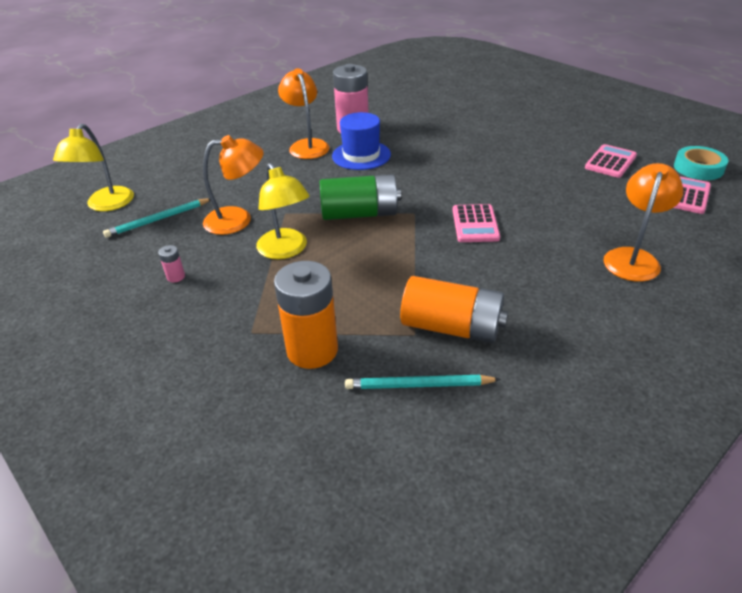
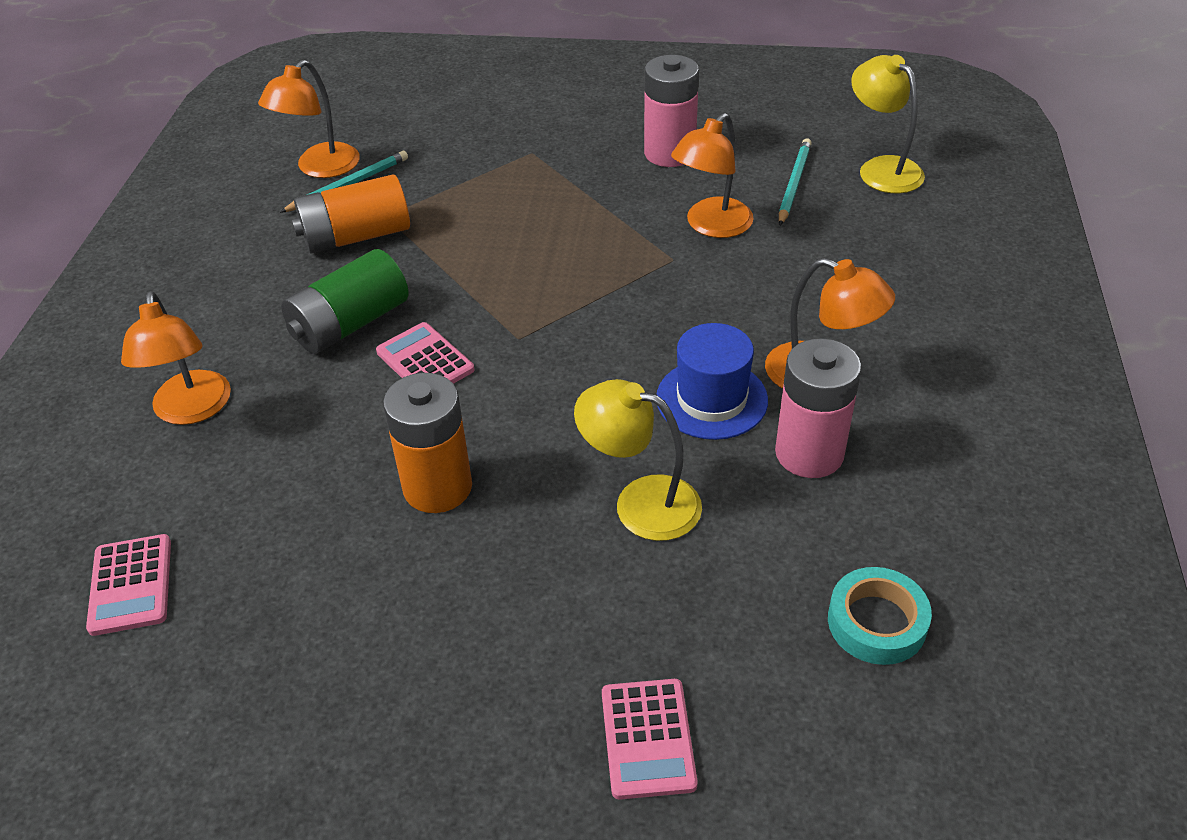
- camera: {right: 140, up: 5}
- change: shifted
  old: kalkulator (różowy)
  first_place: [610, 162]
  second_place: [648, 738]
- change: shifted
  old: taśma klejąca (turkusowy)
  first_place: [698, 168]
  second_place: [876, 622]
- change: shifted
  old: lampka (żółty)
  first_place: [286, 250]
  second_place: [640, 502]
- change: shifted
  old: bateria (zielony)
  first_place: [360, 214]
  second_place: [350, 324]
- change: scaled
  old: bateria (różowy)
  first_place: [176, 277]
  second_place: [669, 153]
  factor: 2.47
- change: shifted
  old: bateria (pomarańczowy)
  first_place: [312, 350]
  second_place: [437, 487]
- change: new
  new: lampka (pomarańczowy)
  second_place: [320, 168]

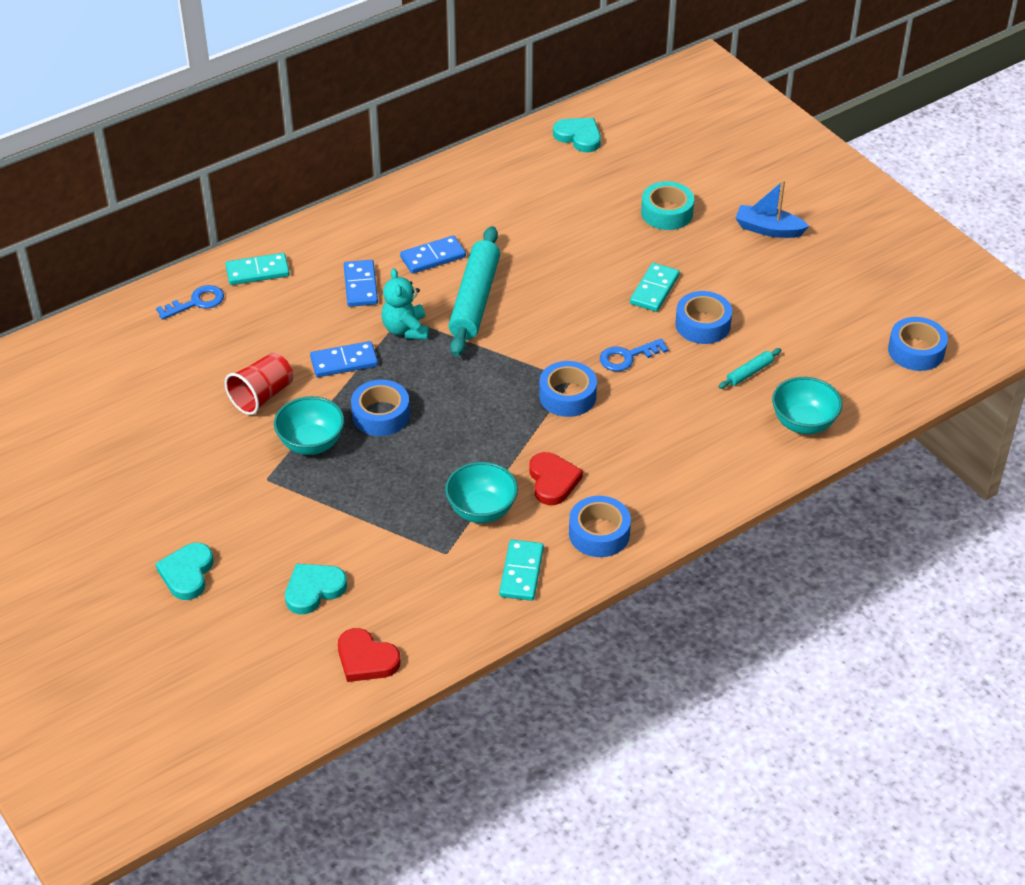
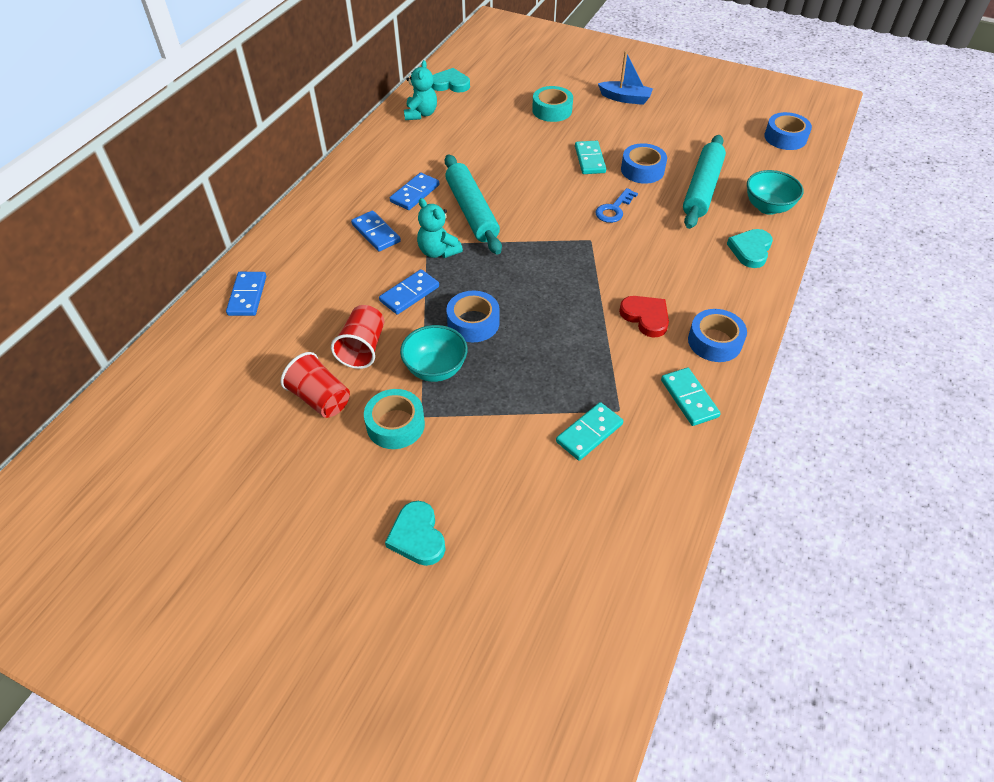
- camera: {right: -30, up: 5}
- change: rotated
  old: łódka (niebieski)
  first_place: [768, 229]
  second_place: [625, 98]
  degrees: -150
- change: shifted
  old: kostka domina (turkusowy)
  first_place: [257, 271]
  second_place: [589, 433]
- change: swapped
  old: klucz (niebieski)
  new: kostka domina (niebieski)
  first_place: [196, 302]
  second_place: [247, 296]
- change: scaled
  old: wałek do ciasta (turkusowy)
  first_place: [749, 373]
  second_place: [702, 189]
  factor: 2.31
- change: gone
  old: taśma klejąca (niebieski)
  first_place: [567, 396]
- change: gone
  old: miska (turkusowy)
  first_place: [481, 510]
- change: shifted
  old: serce (turkusowy)
  first_place: [314, 590]
  second_place: [750, 250]
- change: gone
  old: serce (czerwony)
  first_place: [366, 659]
- change: new
  new: miś (turkusowy)
  second_place: [421, 114]
- change: new
  new: szklanka (czerwony)
  second_place: [320, 398]
- change: new
  new: taśma klejąca (turkusowy)
  second_place: [395, 425]

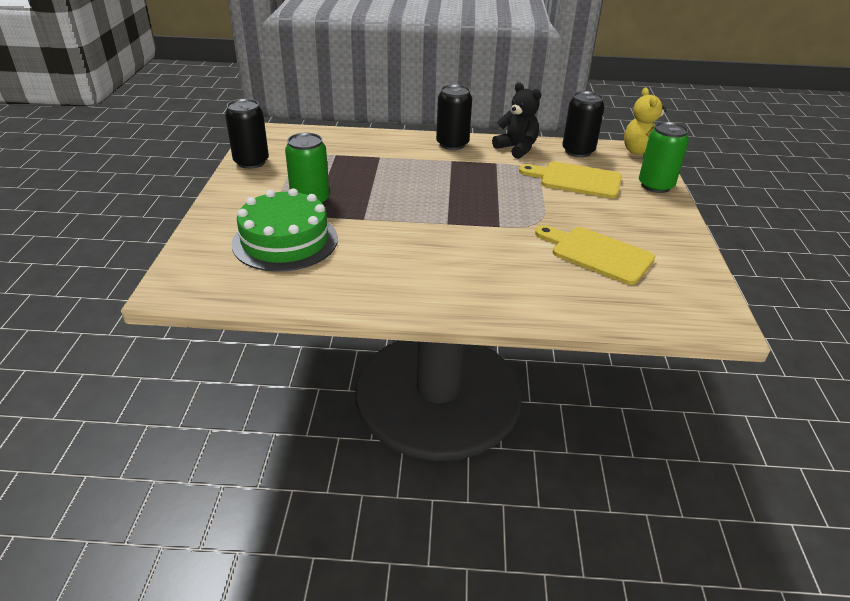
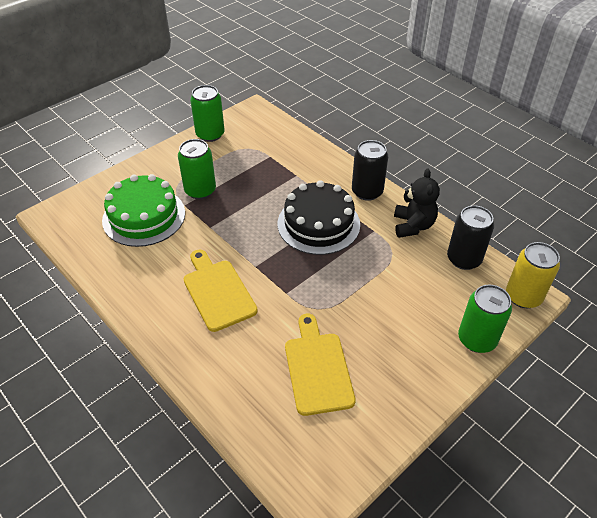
- camera: {right: 45, up: 10}
- change: swapped
  old: miś (żółty)
  new: puszka (żółty)
  first_place: [641, 153]
  second_place: [523, 296]
- change: repainted
  old: puszka (czarny)
  new: puszka (zielony)
  first_place: [251, 162]
  second_place: [210, 134]
- change: shifted
  old: deska do krojenia (żółty)
  first_place: [576, 180]
  second_place: [218, 292]
- change: new
  new: tort (czarny)
  second_place: [318, 224]

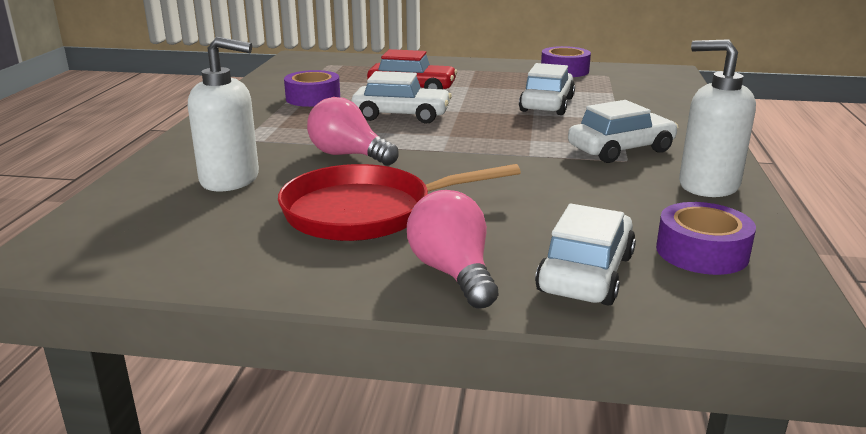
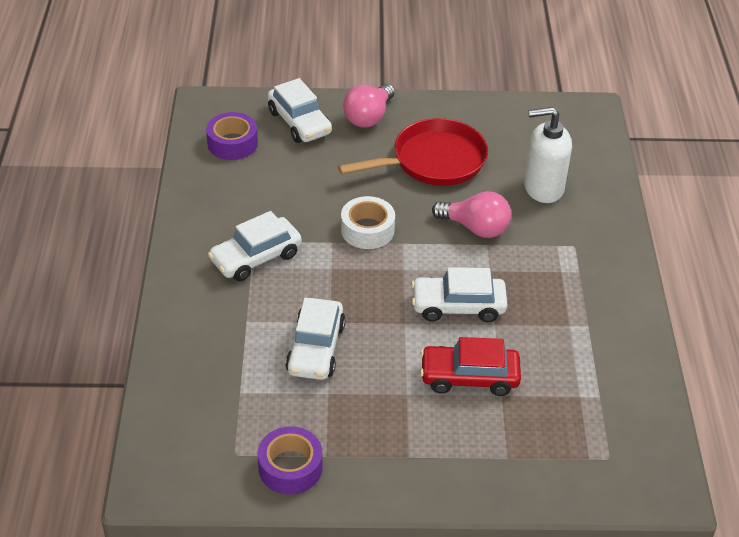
- camera: {right: 170, up: 20}
- change: gone
  old: dozownik mydła (biały)
  first_place: [708, 185]
- change: gone
  old: taśma klejąca (fioletowy)
  first_place: [313, 98]
- change: rotated
  old: żarówka (różowy)
  first_place: [453, 273]
  second_place: [368, 117]
  degrees: 60
- change: rotated
  old: samochód (biały)
  first_place: [586, 273]
  second_place: [299, 122]
  degrees: -45
- change: new
  new: taśma klejąca (biały)
  second_place: [367, 230]

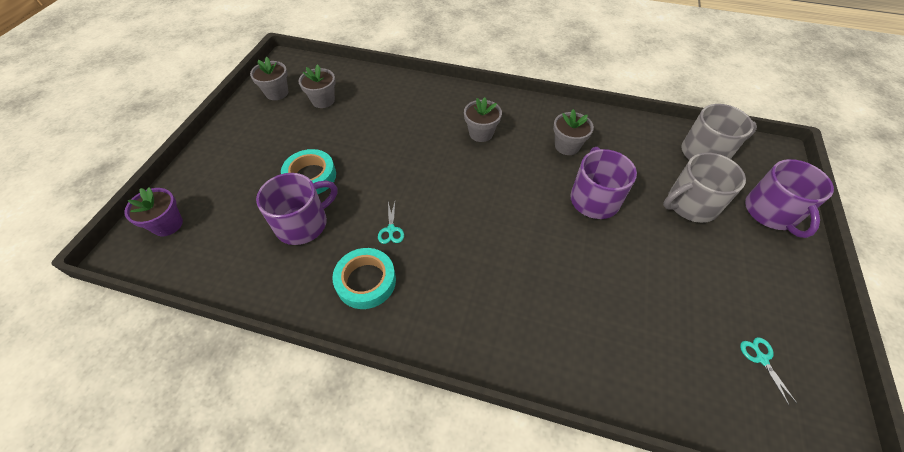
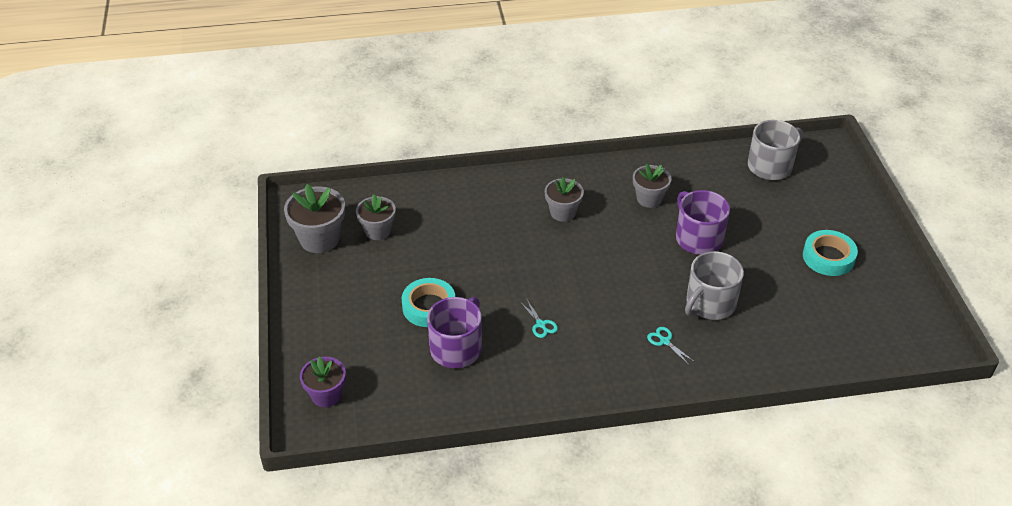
- camera: {right: -25, up: -10}
- change: scaled
  old: doniczka (szary)
  first_place: [277, 93]
  second_place: [319, 239]
  factor: 1.5
- change: shifted
  old: kubek (szary)
  first_place: [690, 204]
  second_place: [709, 303]
- change: gone
  old: kubek (fioletowy)
  first_place: [771, 212]
- change: shifted
  old: taśma klejąca (turkusowy)
  first_place: [366, 281]
  second_place: [828, 257]
- change: shifted
  old: nożyczki (turkusowy)
  first_place: [761, 358]
  second_place: [665, 341]

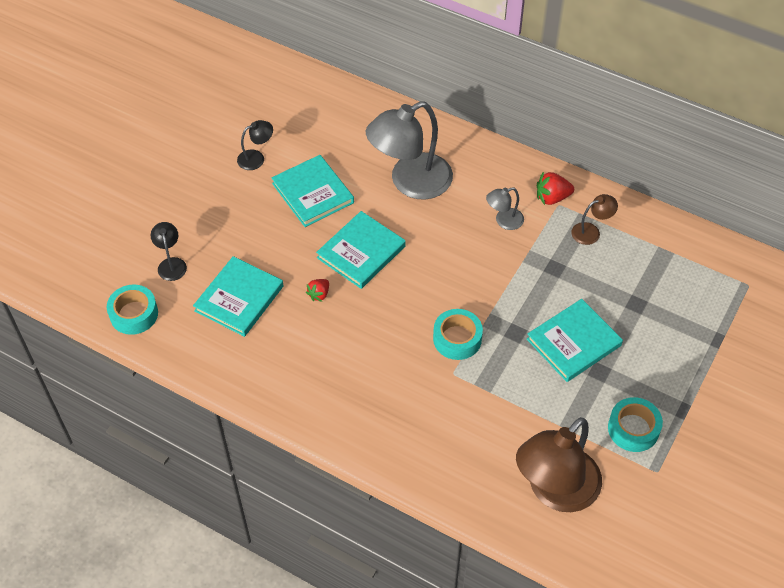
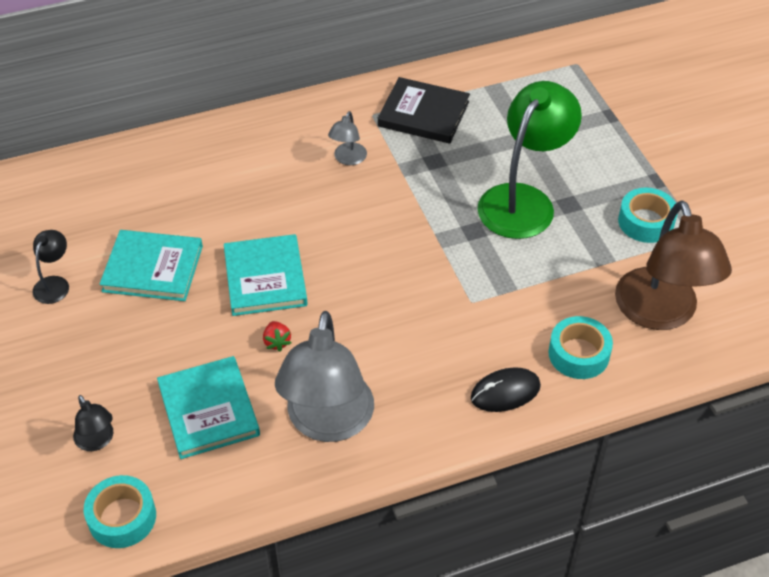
- camera: {right: -50, up: -5}
- change: shifted
  old: lampka (szary)
  first_place: [410, 182]
  second_place: [328, 423]
- change: gone
  old: truskawka (czerwony)
  first_place: [552, 198]
- change: swapped
  old: lampka (brązowy)
  new: książka (czarny)
  first_place: [591, 231]
  second_place: [423, 114]
- change: rotated
  old: lampka (czarny)
  first_place: [171, 264]
  second_place: [97, 441]
  degrees: -150
- change: swapped
  old: książka (turkusowy)
  new: lampka (zielony)
  first_place: [574, 342]
  second_place: [523, 200]
- change: shifted
  old: taśma klejąca (turkusowy)
  first_place: [457, 339]
  second_place: [578, 354]
- change: new
  new: myszka (czarny)
  second_place: [505, 392]

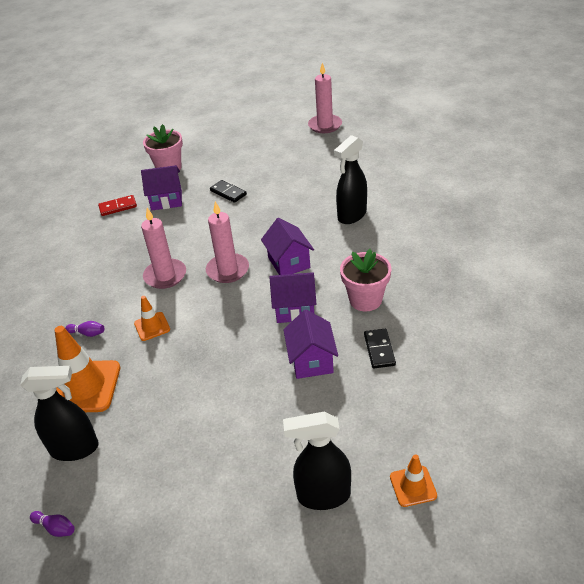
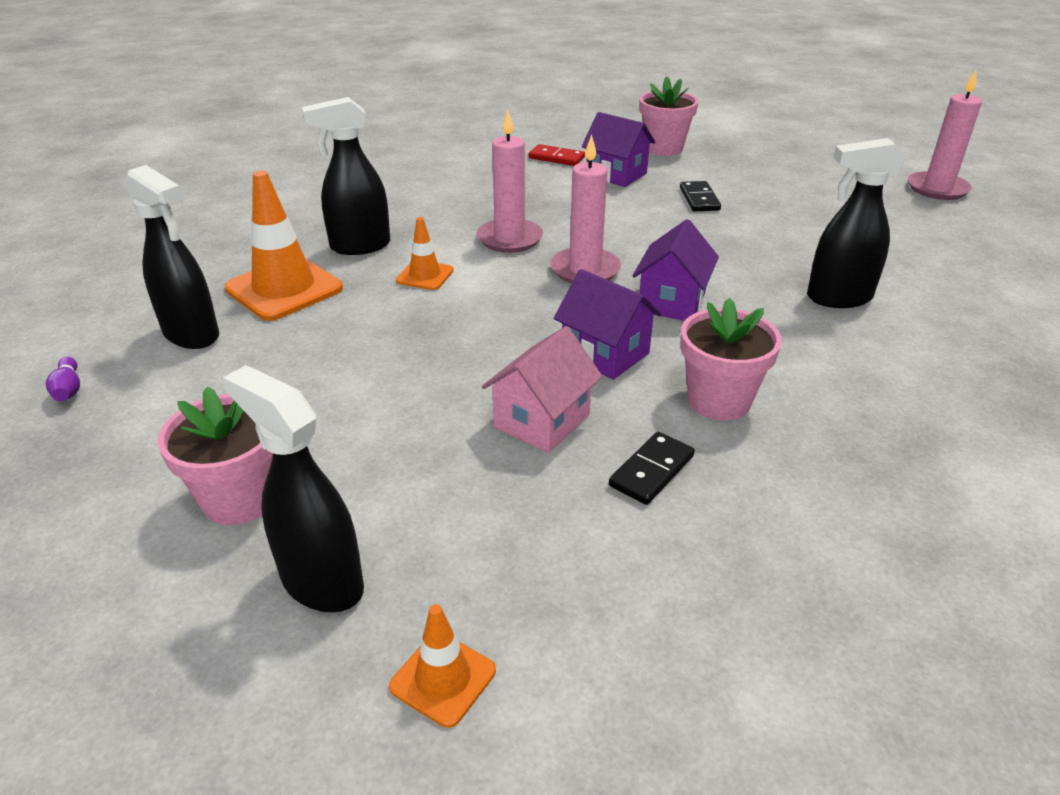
- camera: {right: 40, up: -5}
- change: repainted
  old: domek (fioletowy)
  new: domek (różowy)
  first_place: [311, 361]
  second_place: [542, 421]
- change: swapped
  old: kręgiel (fioletowy)
  new: spryskiwacz (czarny)
  first_place: [88, 333]
  second_place: [359, 246]
- change: new
  new: doniczka (różowy)
  second_place: [240, 499]

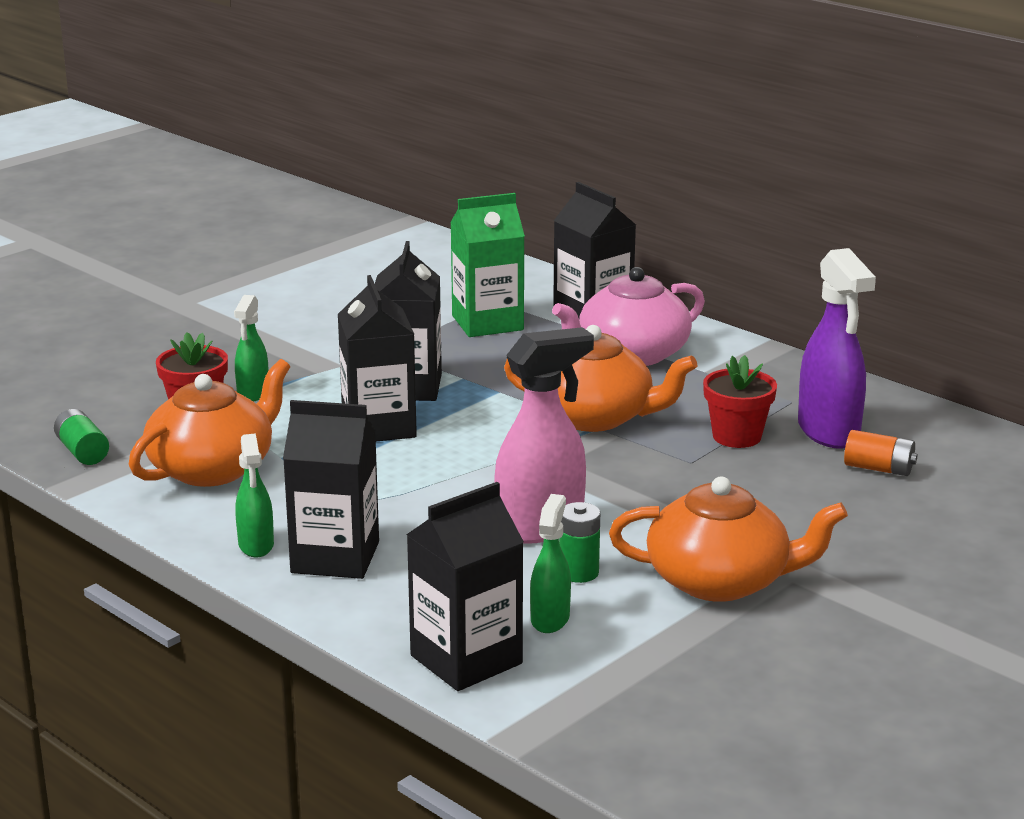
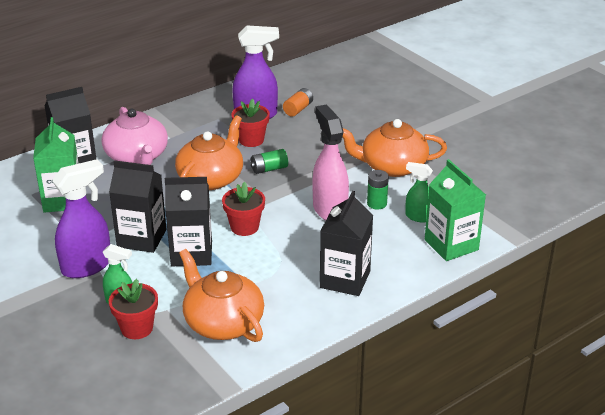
- camera: {right: -80, up: 10}
- change: shifted
  old: bateria (zielony)
  first_place: [82, 452]
  second_place: [269, 169]
- change: gone
  old: spryskiwacz (zielony)
  first_place: [256, 546]
- change: rotated
  old: imbryk (pomarańczowy)
  first_place: [720, 581]
  second_place: [392, 166]
  degrees: -105
- change: repainted
  old: karton mleka (czarny)
  new: karton mleka (zielony)
  first_place: [466, 659]
  second_place: [451, 245]
- change: new
  new: spryskiwacz (fioletowy)
  second_place: [87, 266]
- change: new
  new: doniczka (czerwony)
  second_place: [244, 227]

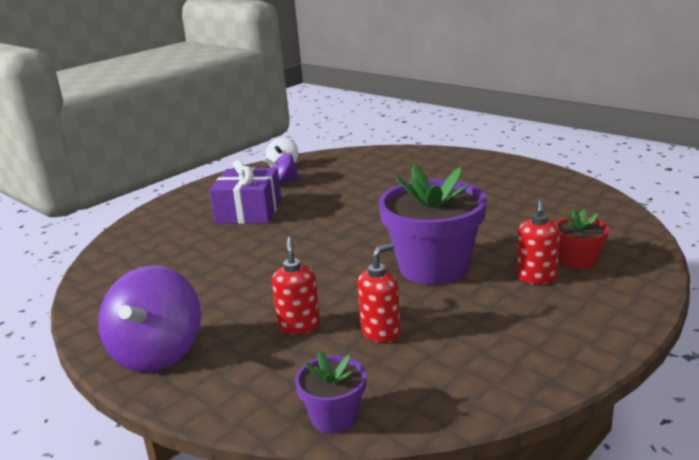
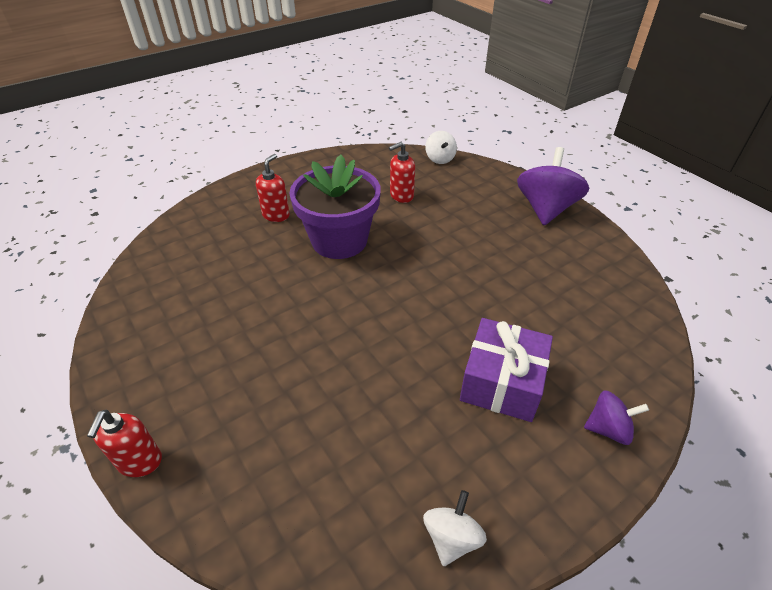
- camera: {right: -170, up: 20}
- change: shifted
  old: bączek (fioletowy)
  first_place: [283, 182]
  second_place: [608, 429]
- change: gone
  old: doniczka (czerwony)
  first_place: [578, 260]
- change: shifted
  old: dozownik mydła (czerwony)
  first_place: [299, 325]
  second_place: [140, 462]
- change: swapped
  old: doniczka (fioletowy)
  new: bączek (biały)
  first_place: [334, 417]
  second_place: [440, 159]

